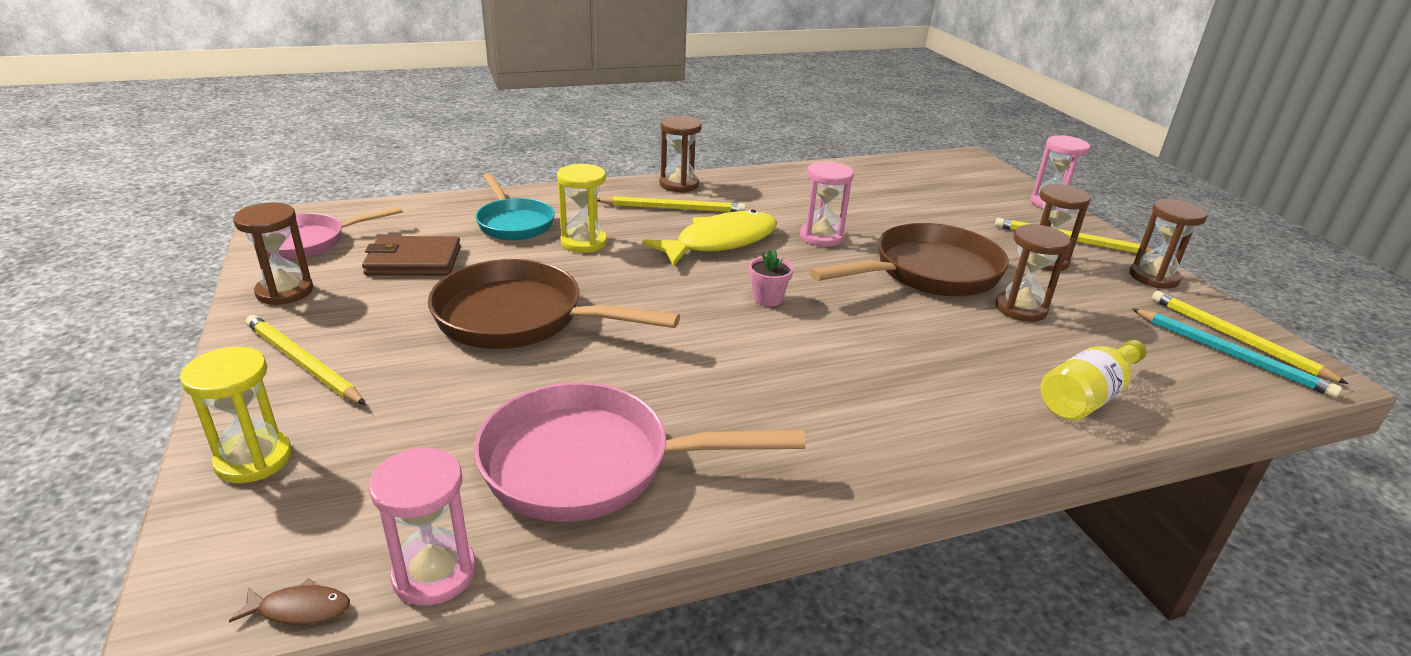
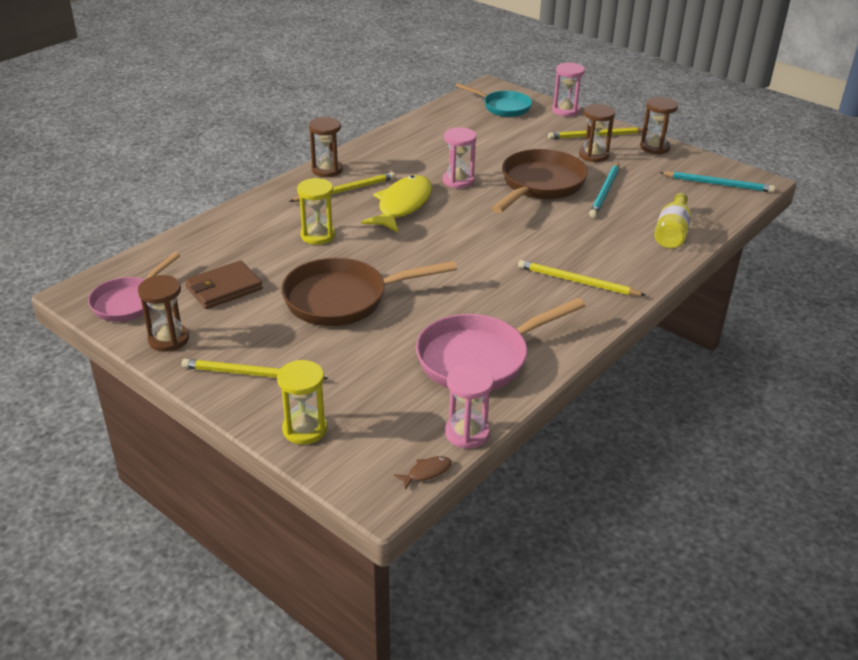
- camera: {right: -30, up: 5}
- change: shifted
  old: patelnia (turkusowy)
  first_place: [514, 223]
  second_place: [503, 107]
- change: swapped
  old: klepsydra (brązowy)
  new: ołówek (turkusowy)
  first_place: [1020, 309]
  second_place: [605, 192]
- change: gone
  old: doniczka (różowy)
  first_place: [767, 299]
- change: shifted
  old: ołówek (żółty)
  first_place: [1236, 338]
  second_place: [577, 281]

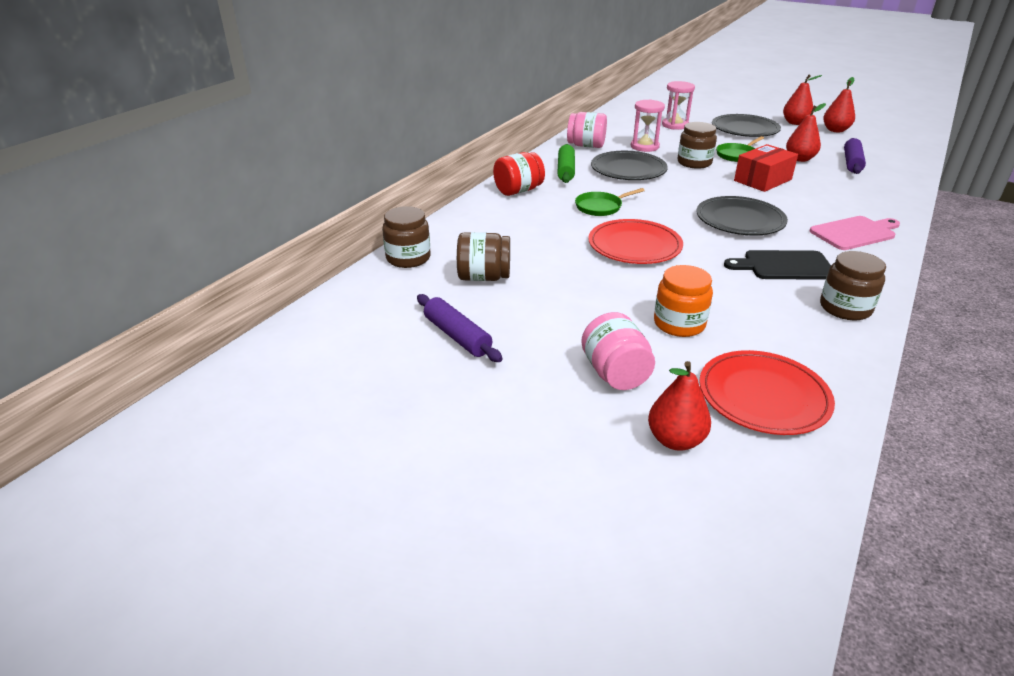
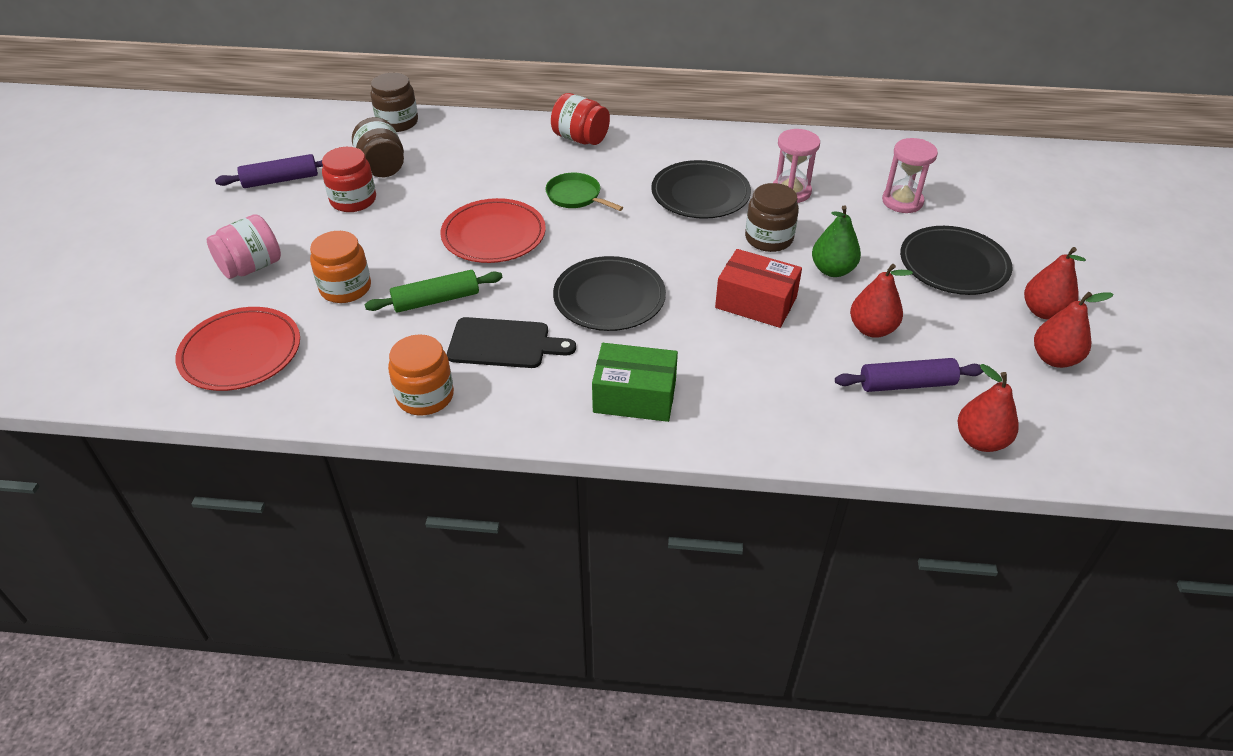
- camera: {right: 65, up: 10}
- change: gone
  old: słoik (różowy)
  first_place: [586, 145]
- change: swapped
  old: patelnia (zielony)
  new: gruszka (zielony)
  first_place: [737, 155]
  second_place: [832, 270]
- change: shifted
  old: wałek do ciasta (zielony)
  first_place: [565, 170]
  second_place: [436, 300]
- change: swapped
  old: deska do krojenia (różowy)
  new: pudełko (zielony)
  first_place: [854, 233]
  second_place: [634, 396]
- change: rotated
  old: deska do krojenia (czarny)
  first_place: [784, 266]
  second_place: [504, 344]
  degrees: 120
- change: repainted
  old: słoik (brązowy)
  new: słoik (pomarańczowy)
  first_place: [845, 308]
  second_place: [425, 396]
- change: rotated
  old: wałek do ciasta (fioletowy)
  first_place: [457, 336]
  second_place: [280, 180]
  degrees: 45
- change: shifted
  old: gruszka (czerwony)
  first_place: [675, 440]
  second_place: [980, 440]
- change: new
  new: słoik (czerwony)
  second_place: [353, 200]

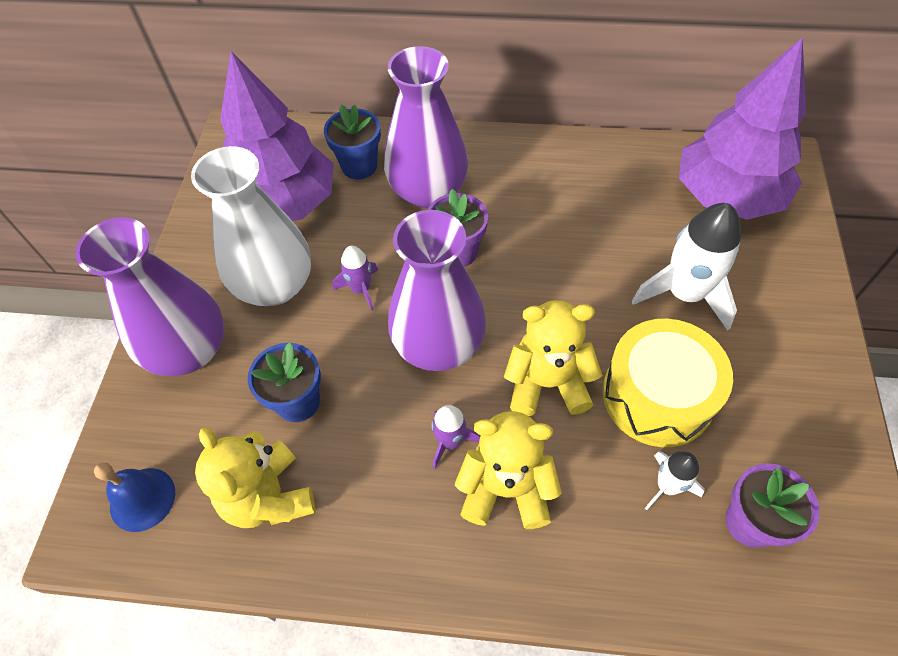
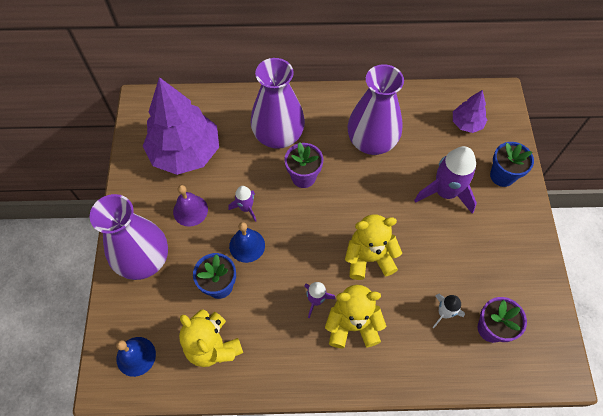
- camera: {right: -10, up: 5}
- change: scaled
  old: drzewko (fioletowy)
  first_place: [727, 196]
  second_place: [466, 123]
  factor: 0.48
- change: shifted
  old: doniczka (niebieski)
  first_place: [359, 166]
  second_place: [502, 176]
- change: swapped
  old: wazon (biały)
  new: dzwonek (fioletowy)
  first_place: [275, 285]
  second_place: [190, 210]
- change: repainted
  old: rakieta (biały)
  new: rakieta (fioletowy)
  first_place: [684, 294]
  second_place: [445, 192]
- change: shifted
  old: wazon (fioletowy)
  first_place: [438, 345]
  second_place: [371, 141]
- change: gone
  old: bęben (żółty)
  first_place: [657, 395]
- change: new
  new: dzwonek (niebieski)
  second_place: [247, 245]

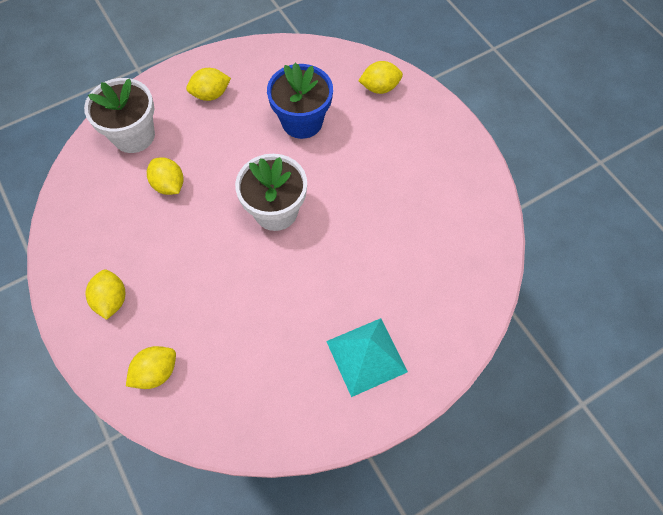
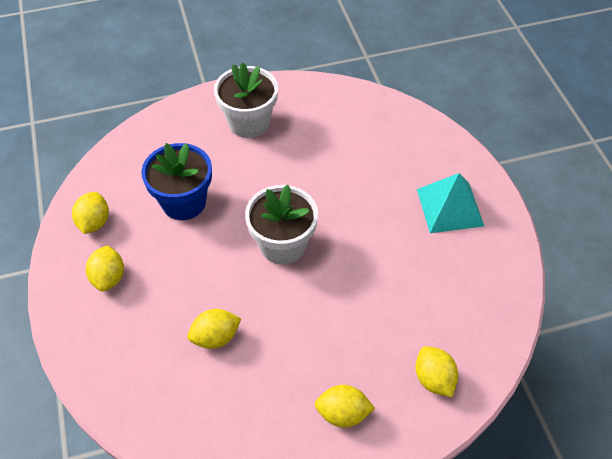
- camera: {right: -75, up: -10}
- change: shifted
  old: cytryna (żółty)
  first_place: [379, 88]
  second_place: [94, 222]
- change: shifted
  old: doniczka (biały)
  first_place: [134, 135]
  second_place: [249, 123]

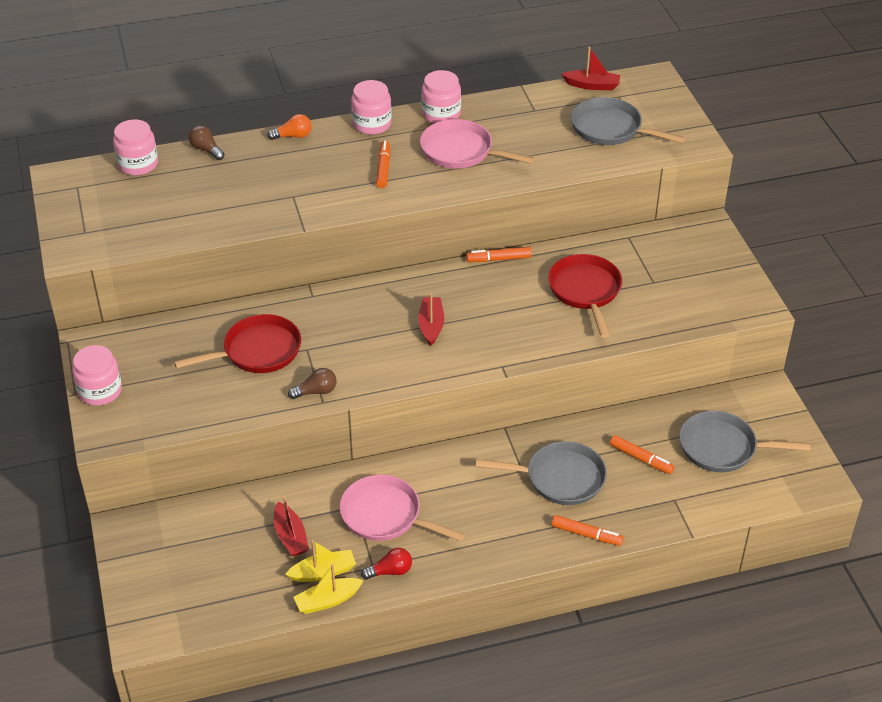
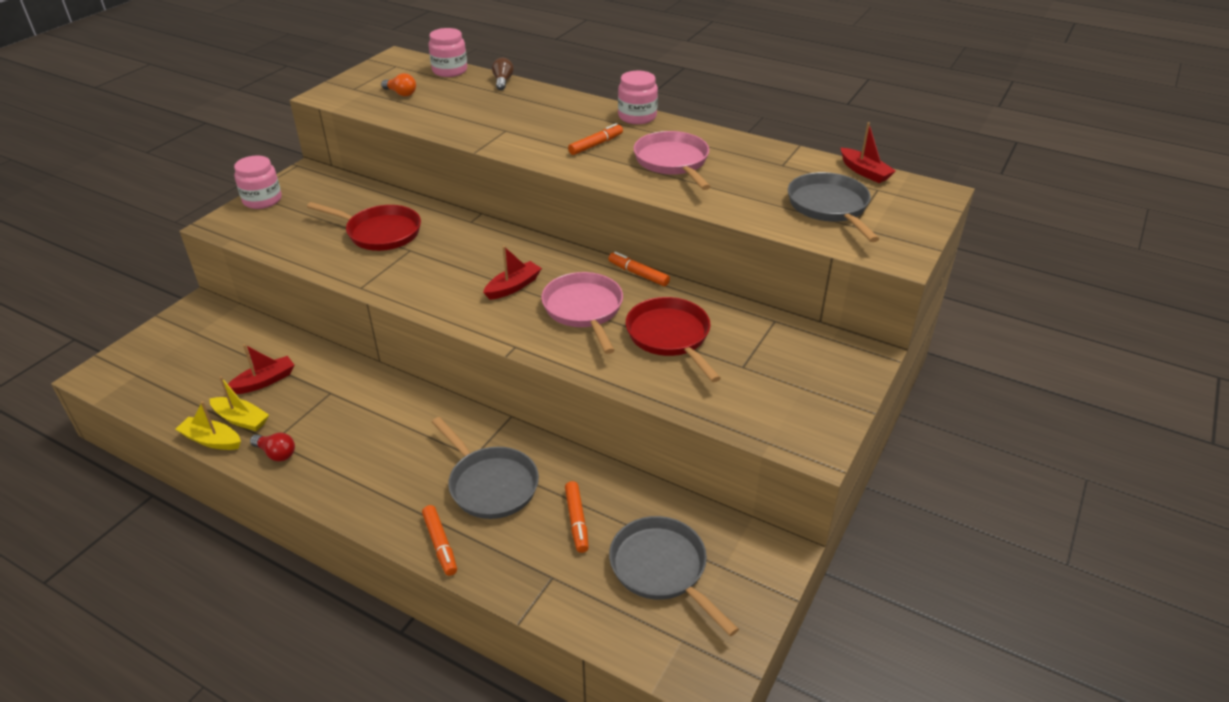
- camera: {right: 45, up: -5}
- change: gone
  old: słoik (różowy)
  first_place: [441, 114]
- change: shifted
  old: żarówka (pomarańczowy)
  first_place: [293, 136]
  second_place: [401, 93]
- change: rotated
  old: patelnia (czerwony)
  first_place: [585, 291]
  second_place: [670, 337]
  degrees: -60
- change: gone
  old: żarówka (brązowy)
  first_place: [316, 391]
- change: shifted
  old: patelnia (różowy)
  first_place: [386, 516]
  second_place: [584, 310]
- change: rotated
  old: łódka (czerwony)
  first_place: [290, 536]
  second_place: [264, 381]
  degrees: -150

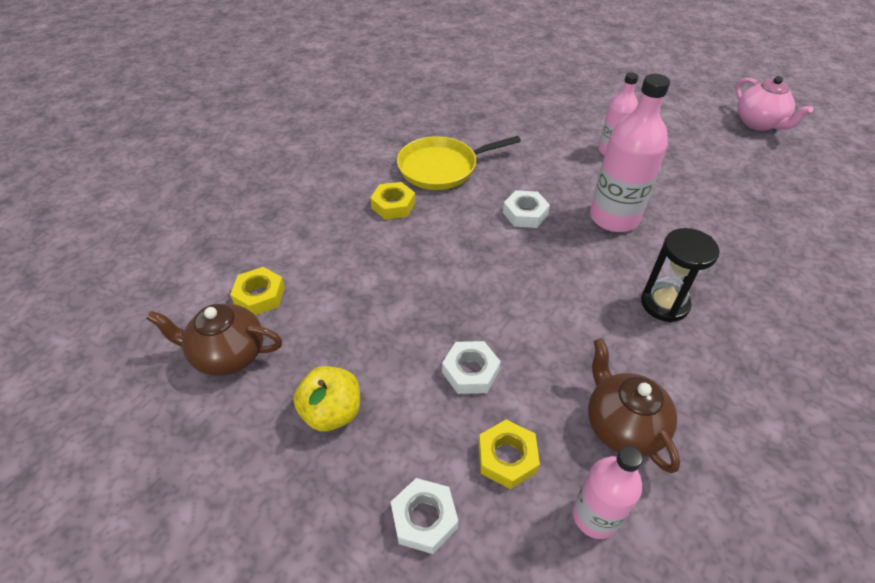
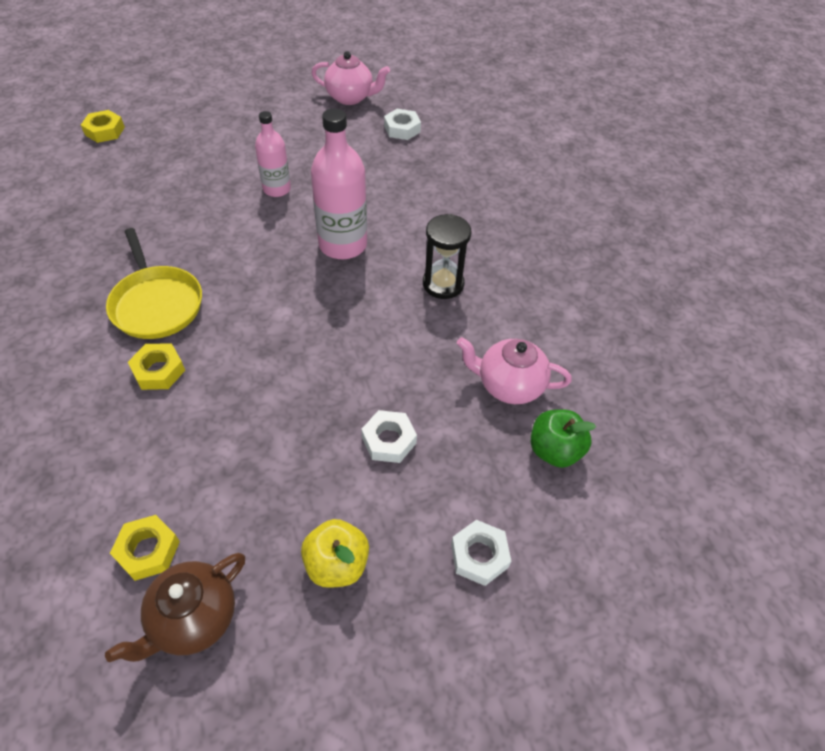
- camera: {right: -55, up: 5}
- change: rotated
  old: patelnia (żółty)
  first_place: [442, 168]
  second_place: [156, 303]
  degrees: -45
- change: shifted
  old: nakrętka (biały)
  first_place: [525, 214]
  second_place: [402, 129]
- change: repainted
  old: imbryk (brązowy)
  new: imbryk (różowy)
  first_place: [622, 426]
  second_place: [508, 385]
- change: shifted
  old: nakrętka (żółty)
  first_place: [507, 457]
  second_place: [105, 131]
- change: swapped
  old: butelka (różowy)
  new: jabłko (zielony)
  first_place: [595, 516]
  second_place: [554, 450]

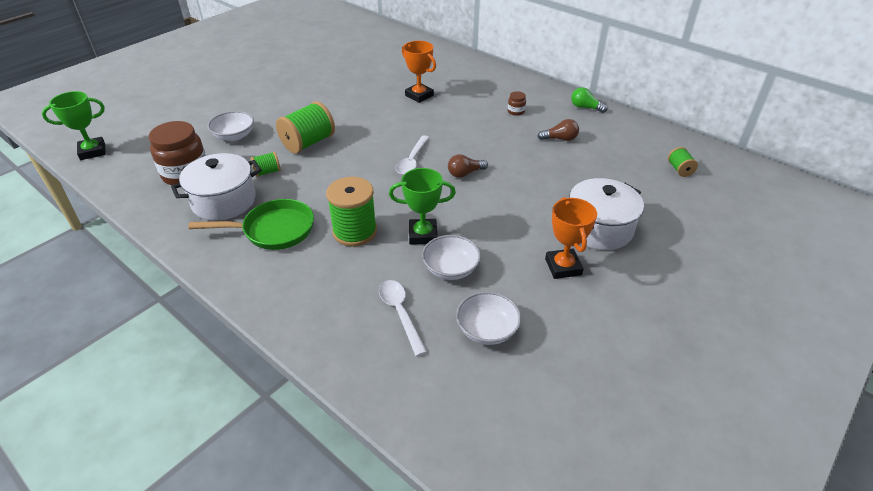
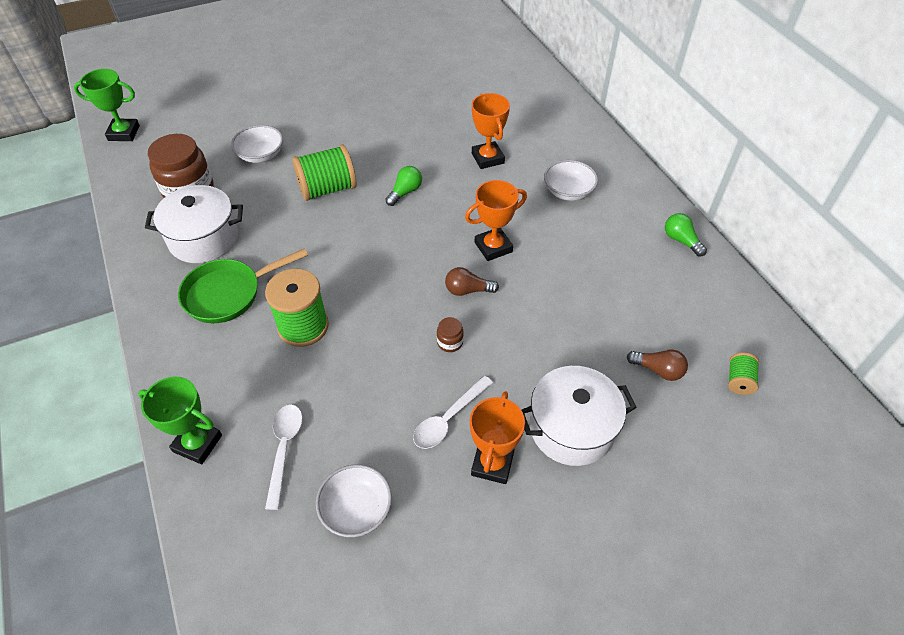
- camera: {right: 25, up: 10}
- change: shifted
  old: słoik (brązowy)
  first_place: [516, 111]
  second_place: [450, 342]
- change: shifted
  old: żarówka (brązowy)
  first_place: [560, 139]
  second_place: [658, 370]
- change: shifted
  old: łyżka (biały)
  first_place: [412, 160]
  second_place: [448, 419]
- change: gone
  old: szpulka (zielony)
  first_place: [267, 172]
- change: shifted
  old: puchar (zielony)
  first_place: [423, 235]
  second_place: [197, 443]
- change: rotated
  old: patelnia (zielony)
  first_place: [274, 230]
  second_place: [228, 294]
  degrees: 135
- change: shifted
  old: miska (biały)
  first_place: [451, 269]
  second_place: [568, 191]
- change: new
  new: żarówka (zielony)
  second_place: [405, 192]
- change: new
  new: puchar (pomarańczowy)
  second_place: [493, 247]

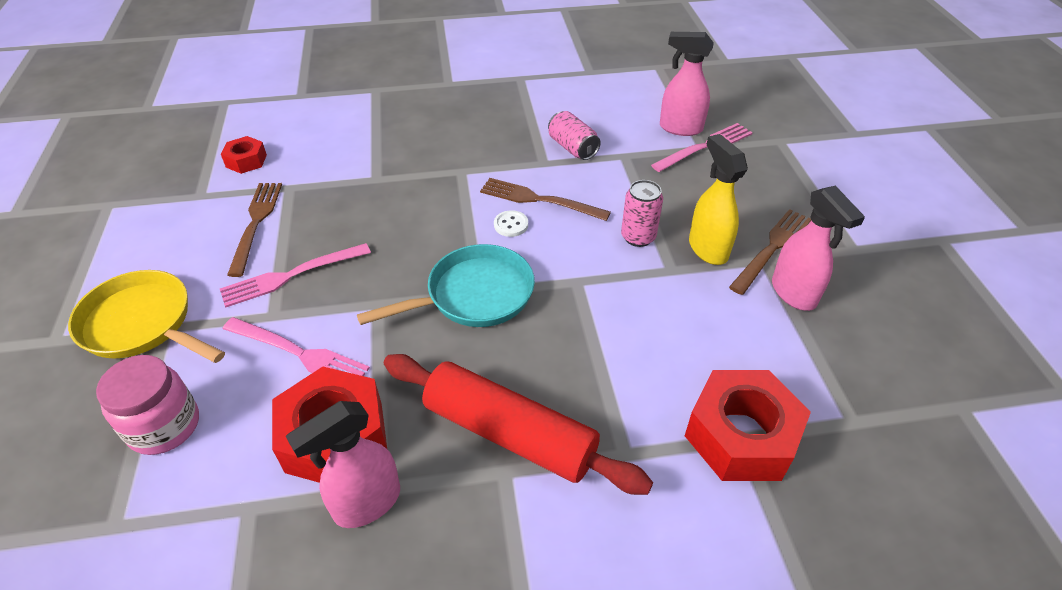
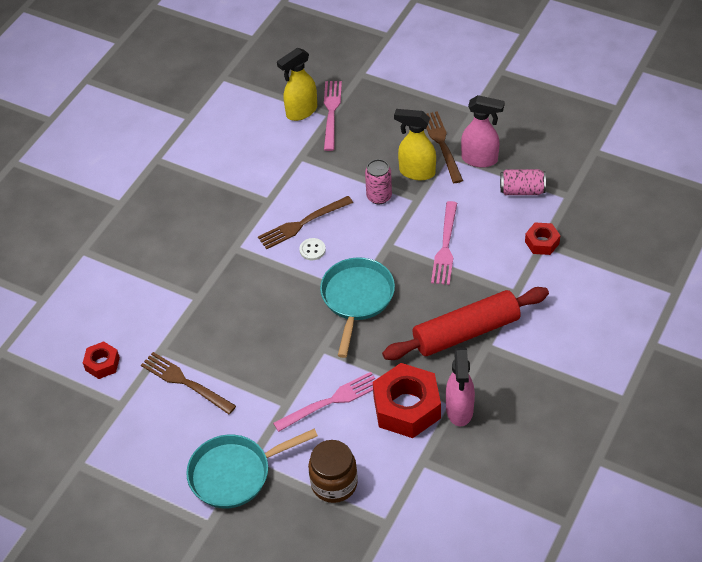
- camera: {right: -50, up: 5}
- change: repainted
  old: spryskiwacz (różowy)
  new: spryskiwacz (żółty)
  first_place: [680, 128]
  second_place: [301, 112]
- change: shifted
  old: puszka (różowy)
  first_place: [572, 148]
  second_place: [522, 190]
- change: shifted
  old: widelec (różowy)
  first_place: [290, 276]
  second_place: [445, 247]
- change: repainted
  old: patelnia (żółty)
  new: patelnia (turkusowy)
  first_place: [142, 324]
  second_place: [235, 473]
- change: repainted
  old: słoik (różowy)
  new: słoik (brązowy)
  first_place: [164, 426]
  second_place: [334, 483]
- change: scaled
  old: nakrętka (czerwony)
  first_place: [741, 436]
  second_place: [542, 242]
  factor: 0.52

